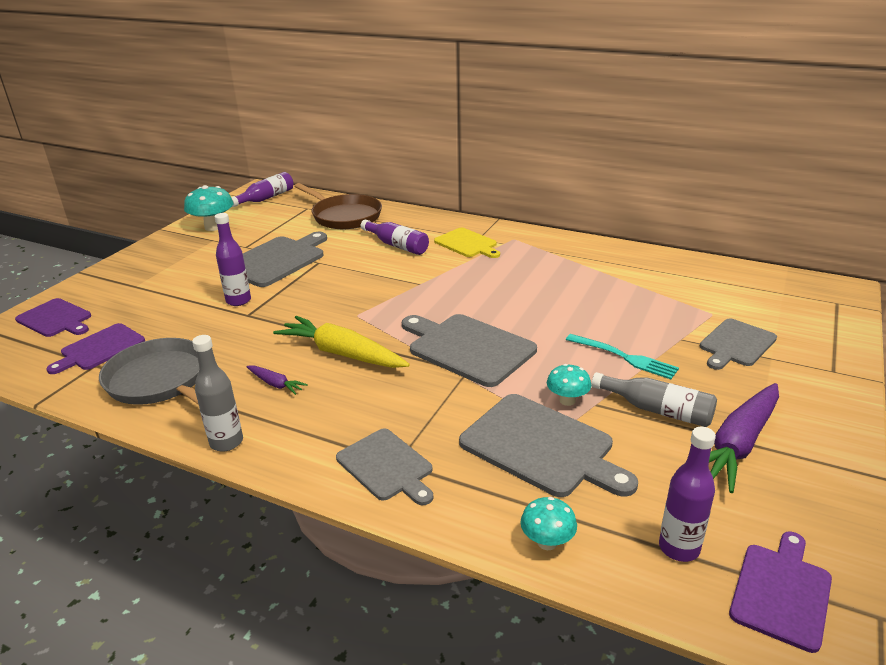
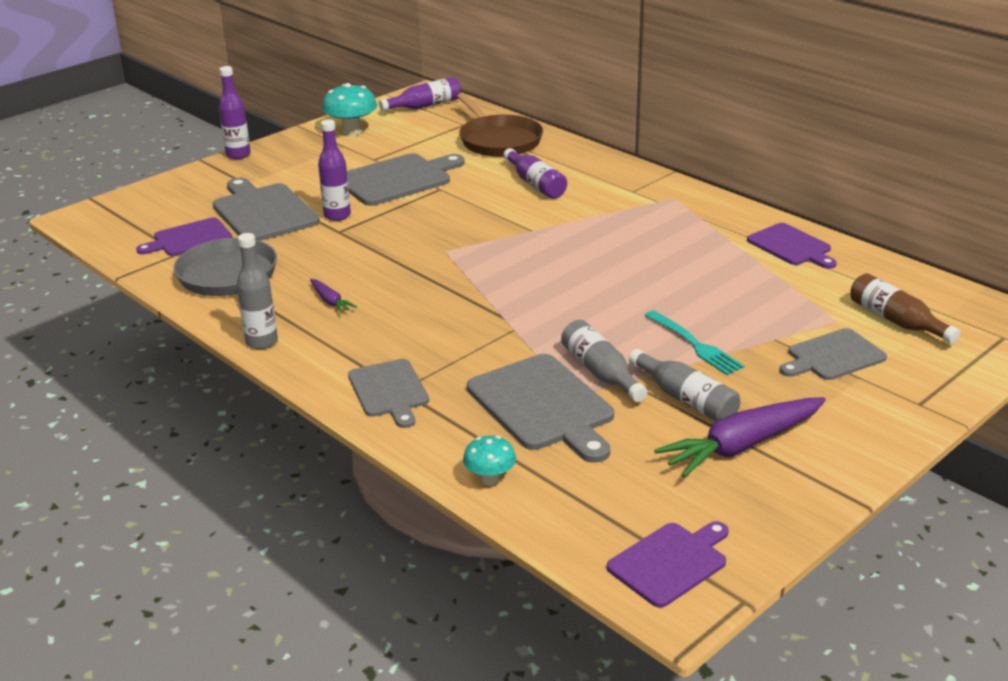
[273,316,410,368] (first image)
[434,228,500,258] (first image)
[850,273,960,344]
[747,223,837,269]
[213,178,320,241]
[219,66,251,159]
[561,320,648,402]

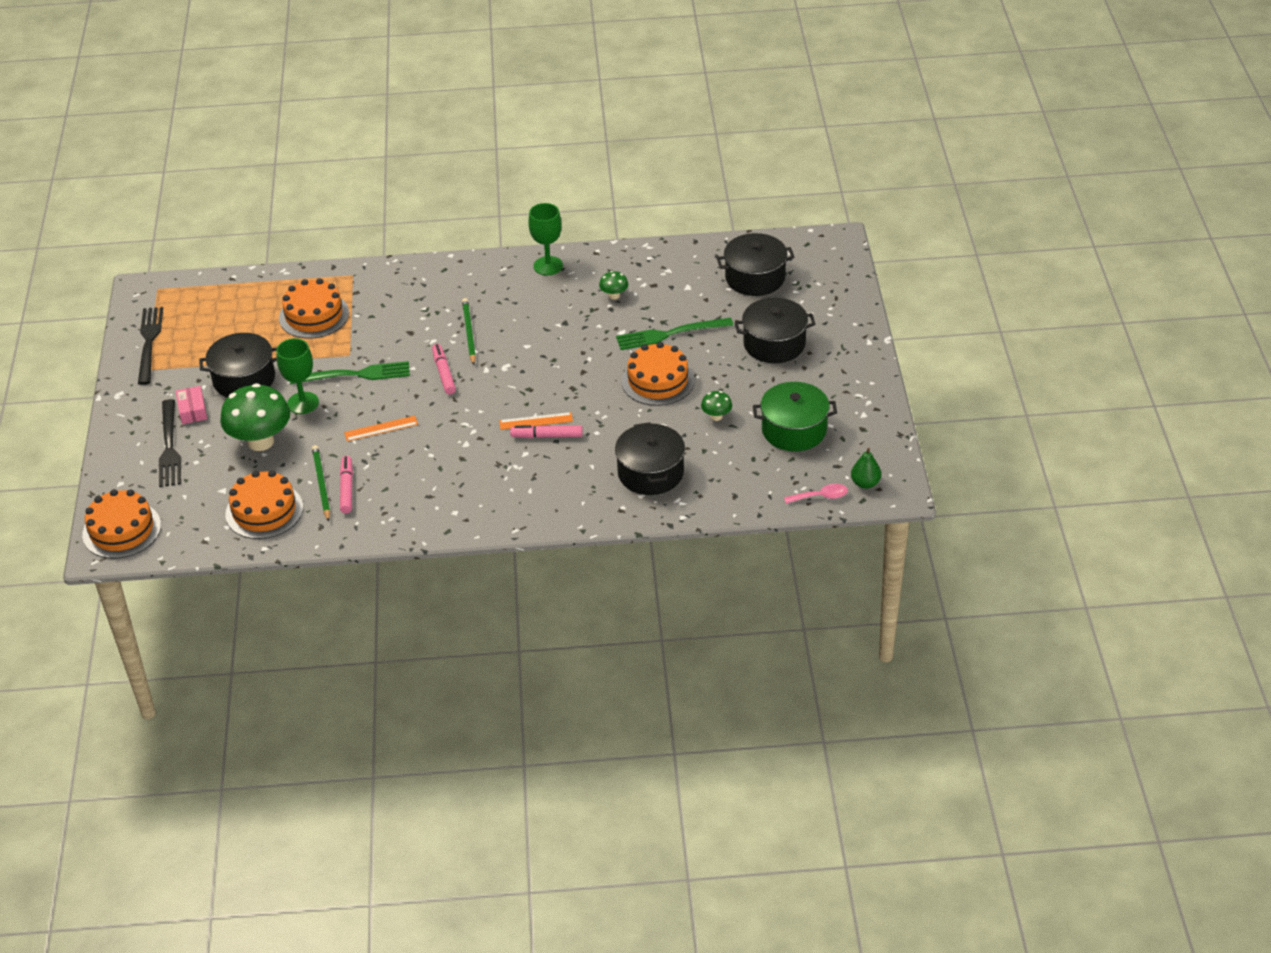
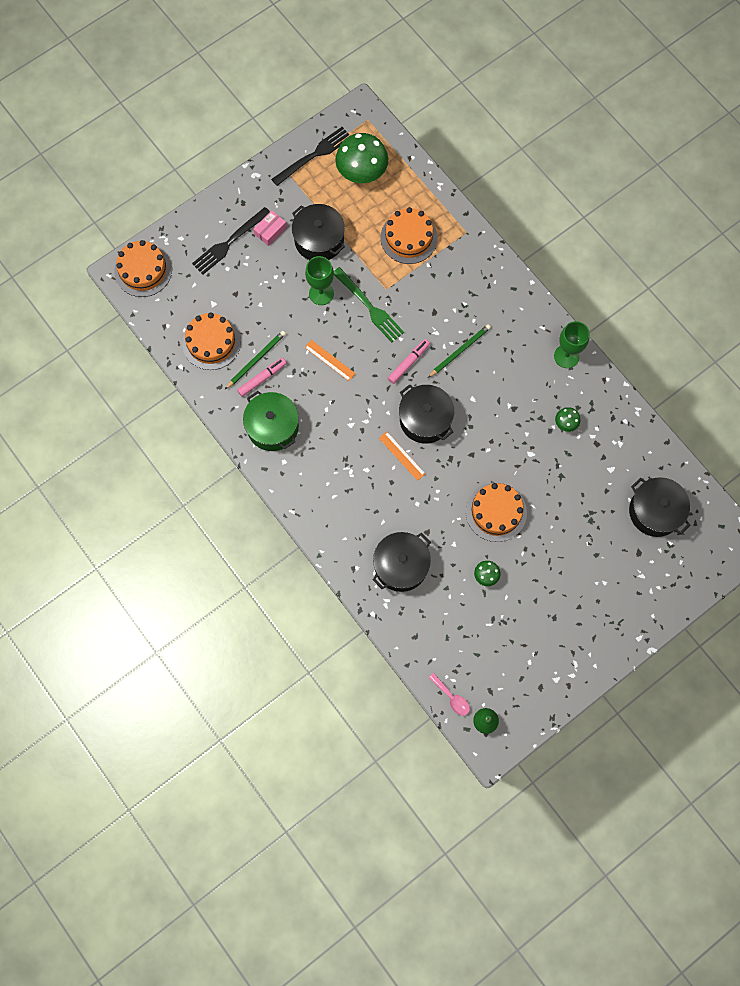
[510,425,582,438] (first image)
[616,318,734,350] (first image)
[335,133,388,183]
[399,384,454,444]
[243,391,299,451]

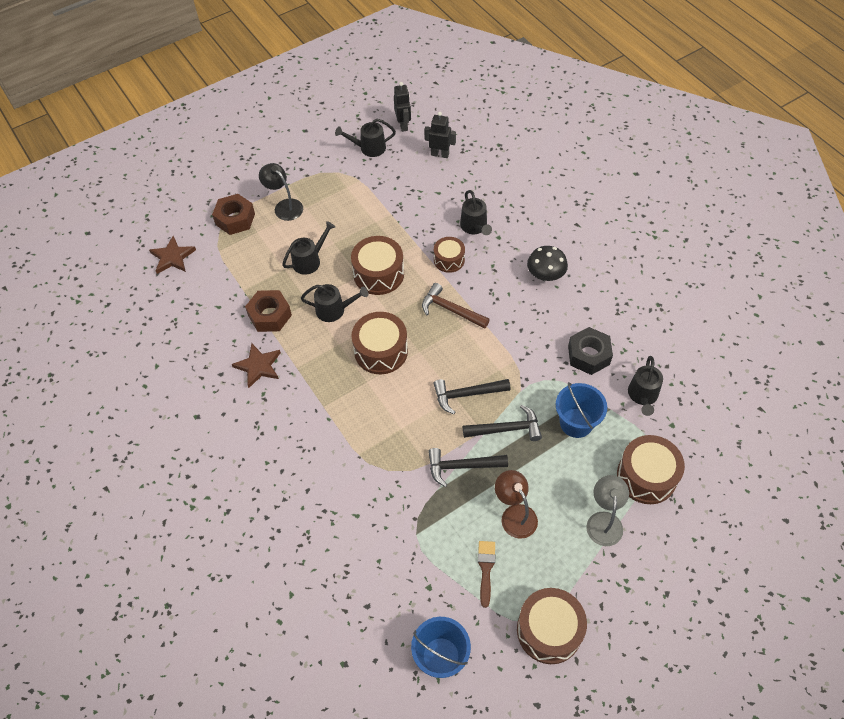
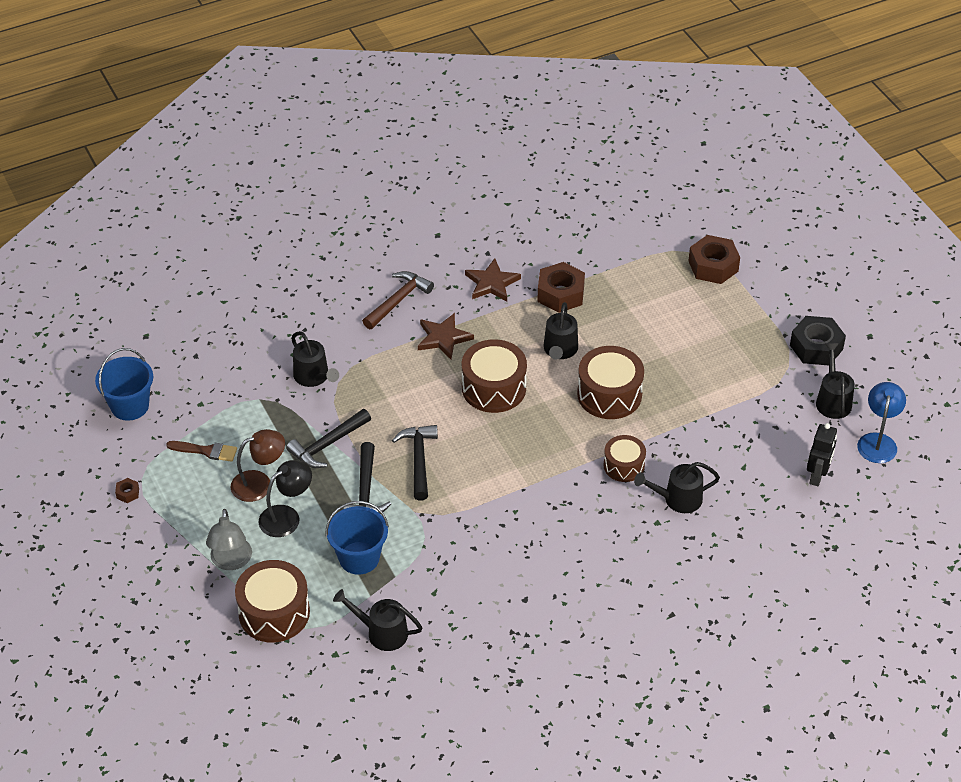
[527,246,568,281] (first image)
[418,313,474,359]
[259,460,312,537]
[291,331,339,387]
[363,271,434,329]
[790,316,846,365]
[857,382,906,463]
[115,478,139,503]
[286,409,371,468]
[206,509,252,570]

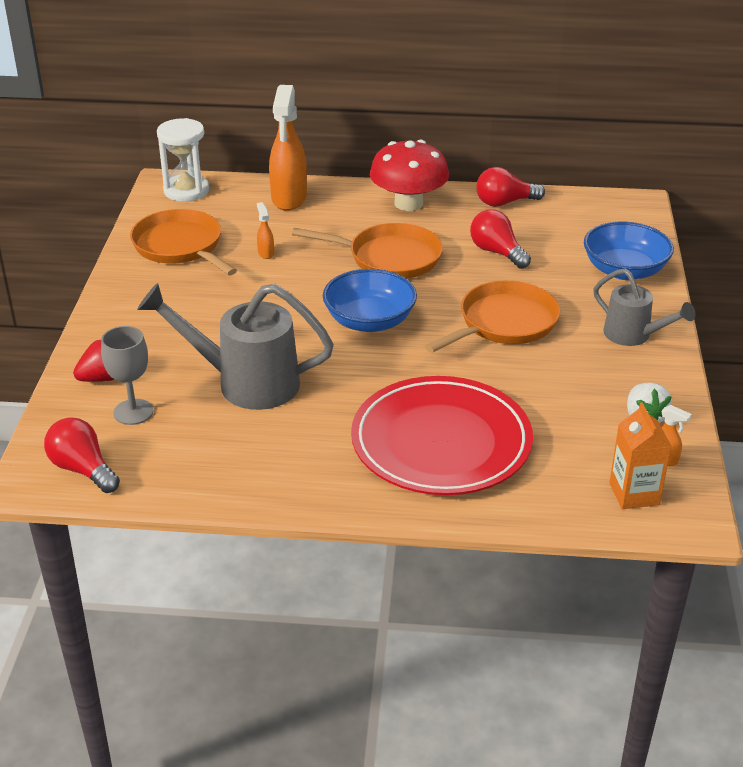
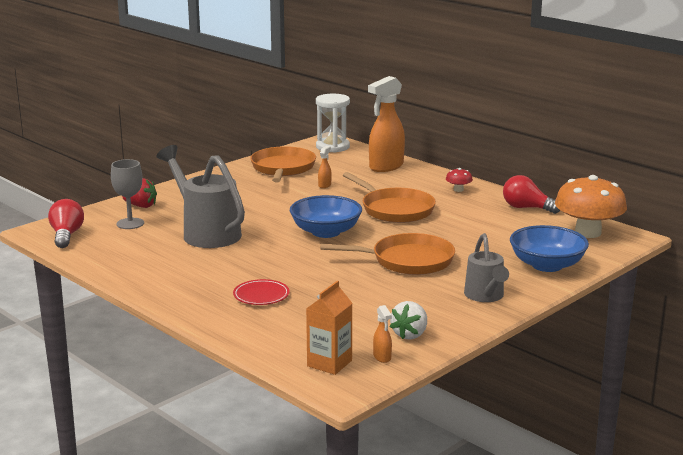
[470,209,531,269] (first image)
[555,175,627,238]
[233,279,290,305]
[446,168,473,192]

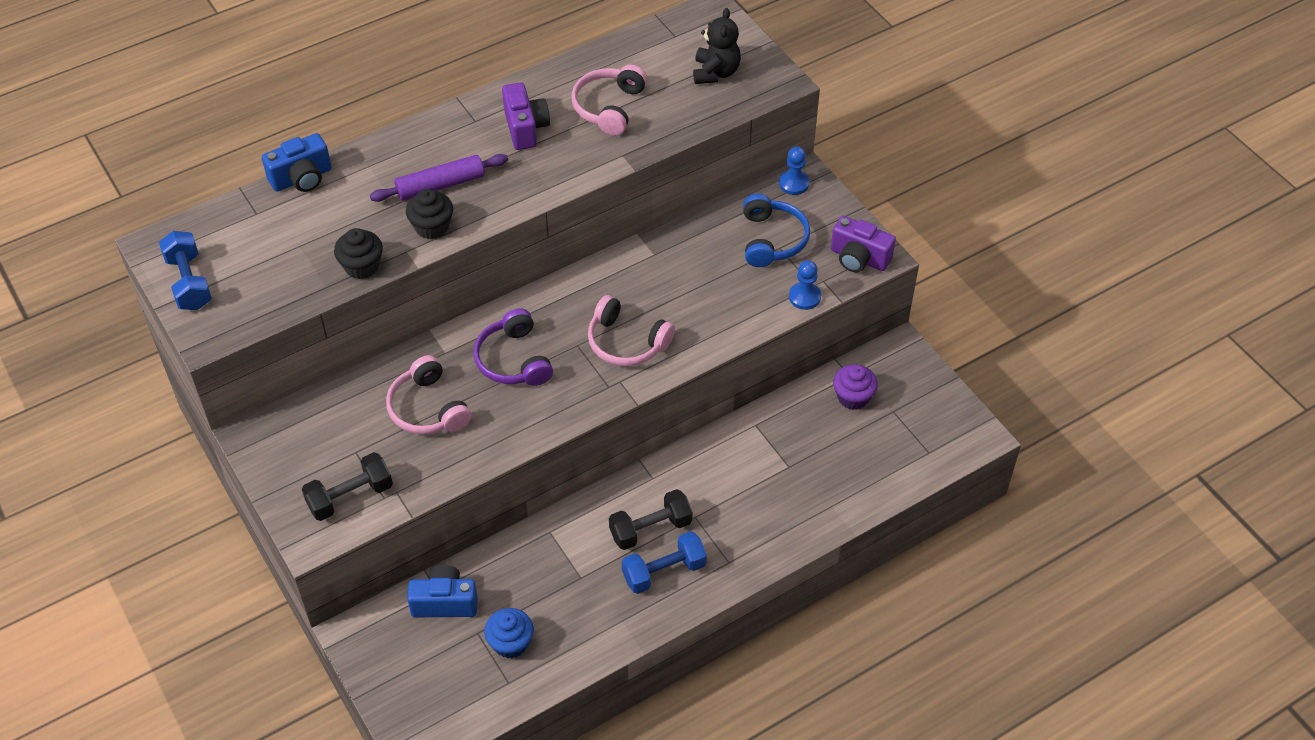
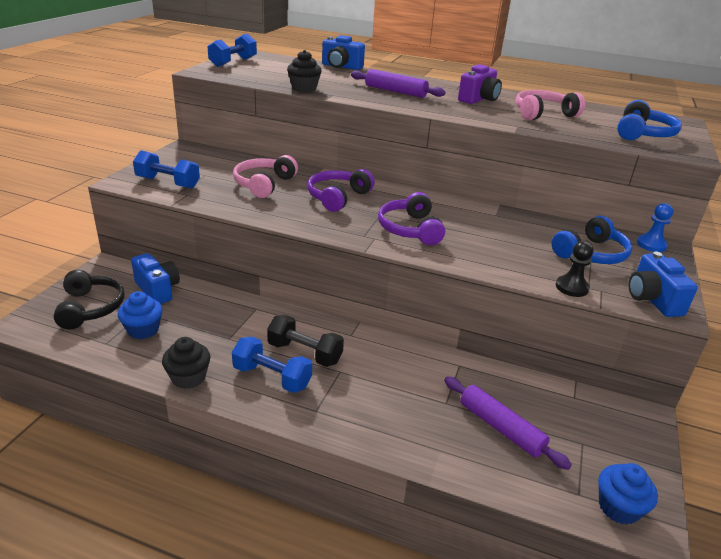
[833,364,878,410] (first image)
[54,270,125,329]
[444,376,572,470]
[598,463,658,525]
[162,337,210,389]
[617,100,682,140]
[133,150,200,189]
[378,192,445,245]
[556,241,593,297]
[628,252,698,317]

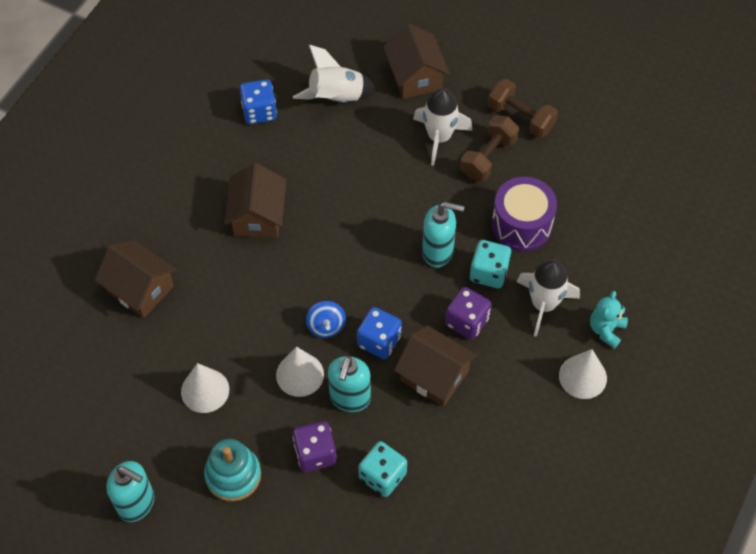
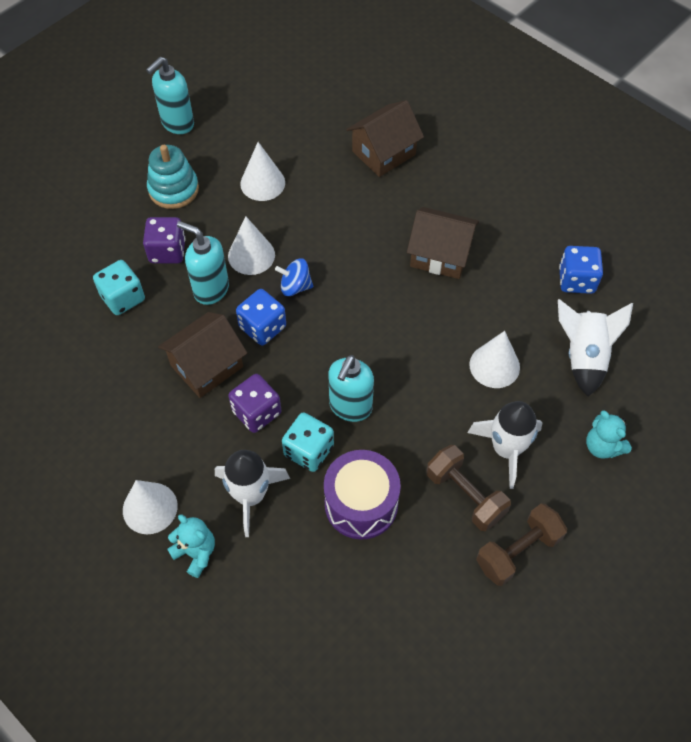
[469,331,520,388]
[586,410,632,459]

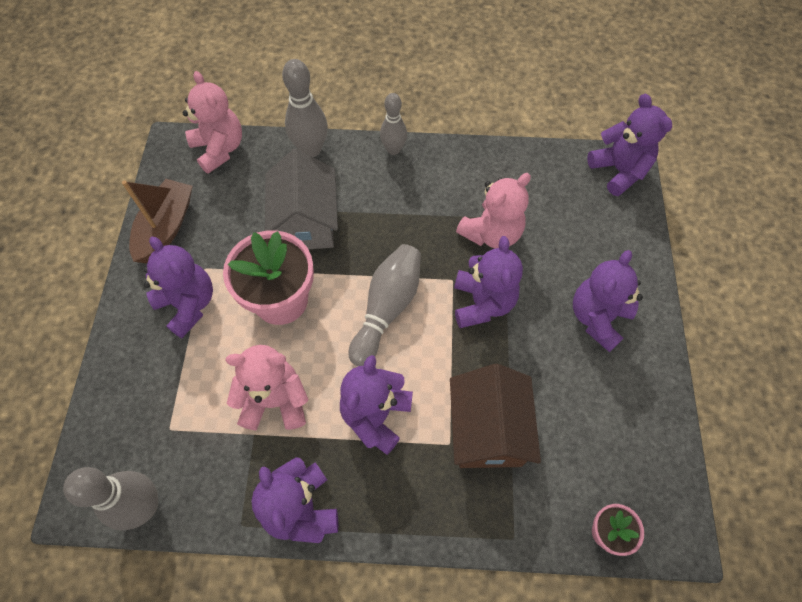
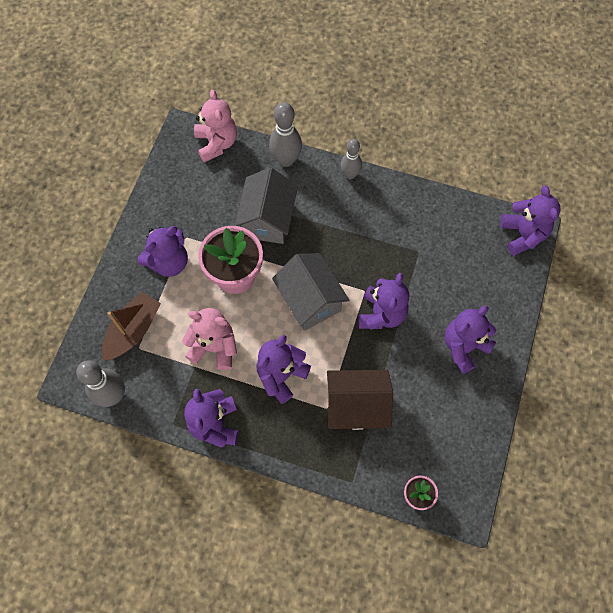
[456,173,531,248] (first image)
[102,292,161,361]
[272,253,349,331]
[138,226,188,277]
[327,370,393,430]

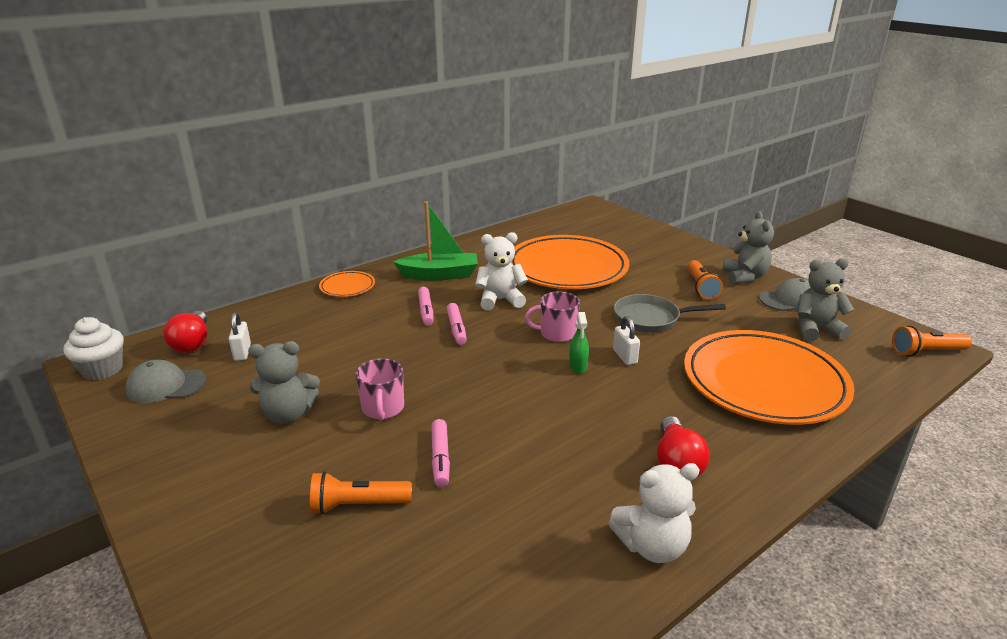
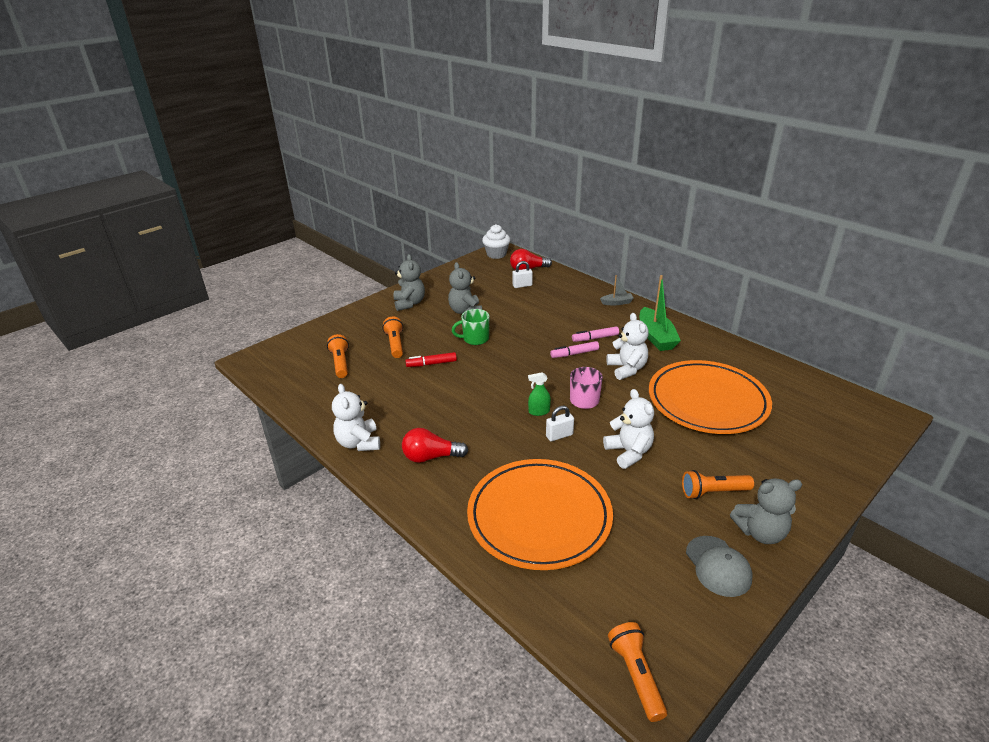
[125,360,207,403] (first image)
[327,334,349,378]
[394,254,425,311]
[600,275,634,305]
[603,389,654,469]
[452,309,489,345]
[405,352,457,367]

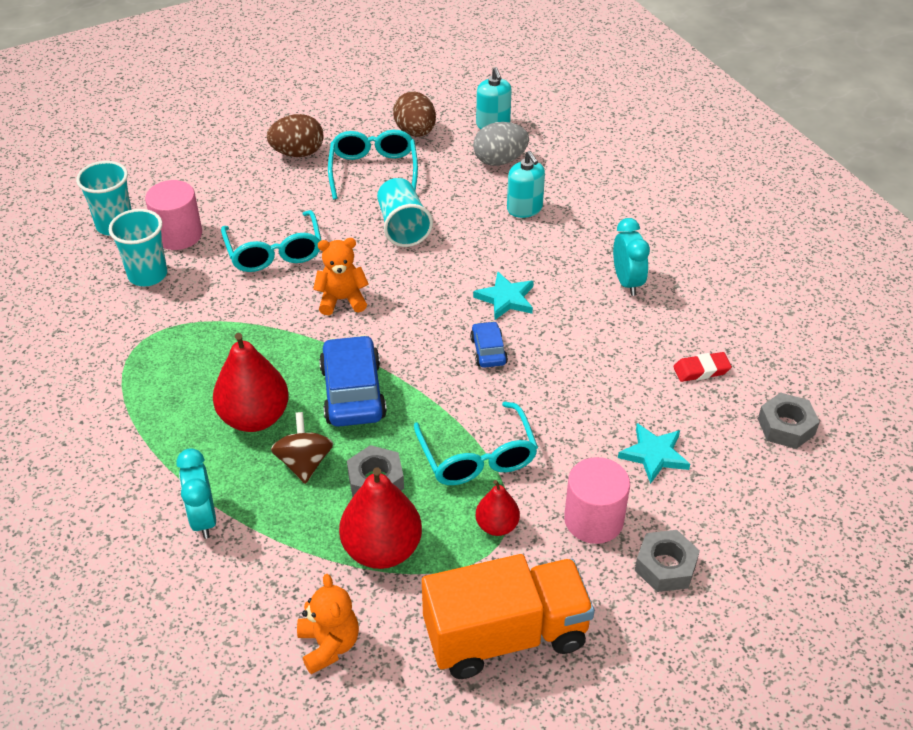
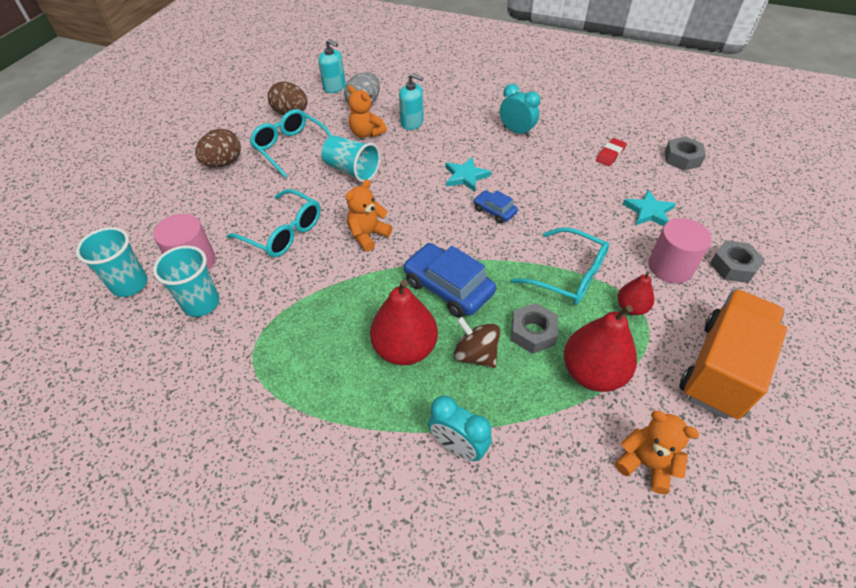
[348,86,387,138]

